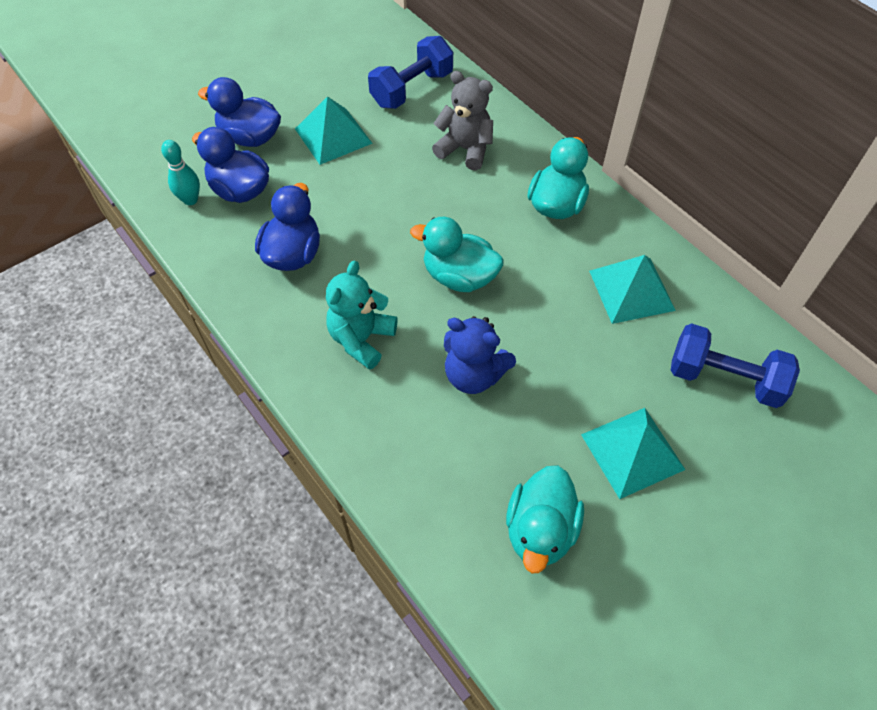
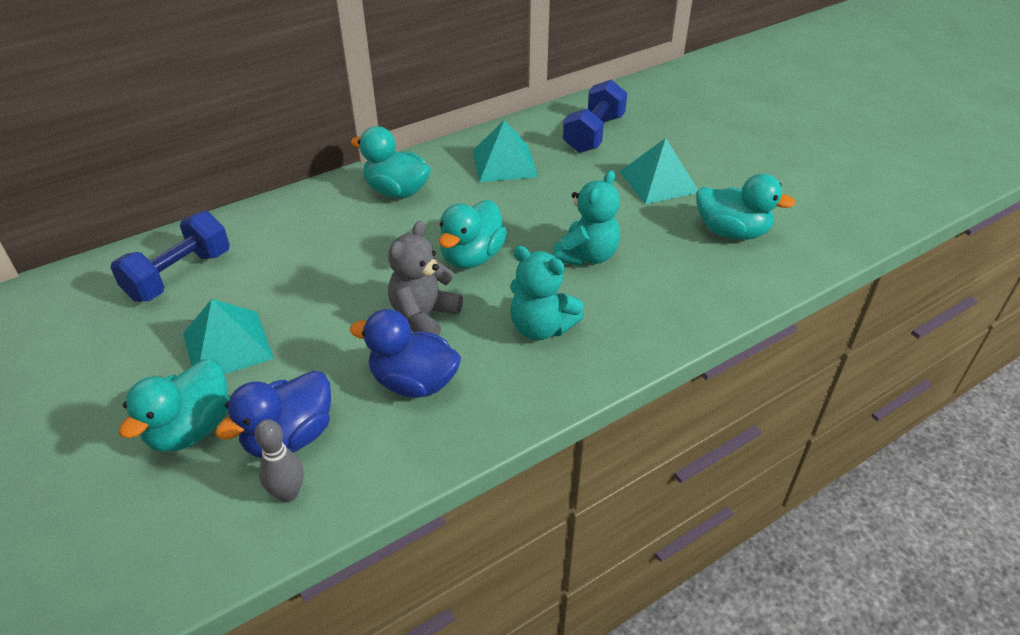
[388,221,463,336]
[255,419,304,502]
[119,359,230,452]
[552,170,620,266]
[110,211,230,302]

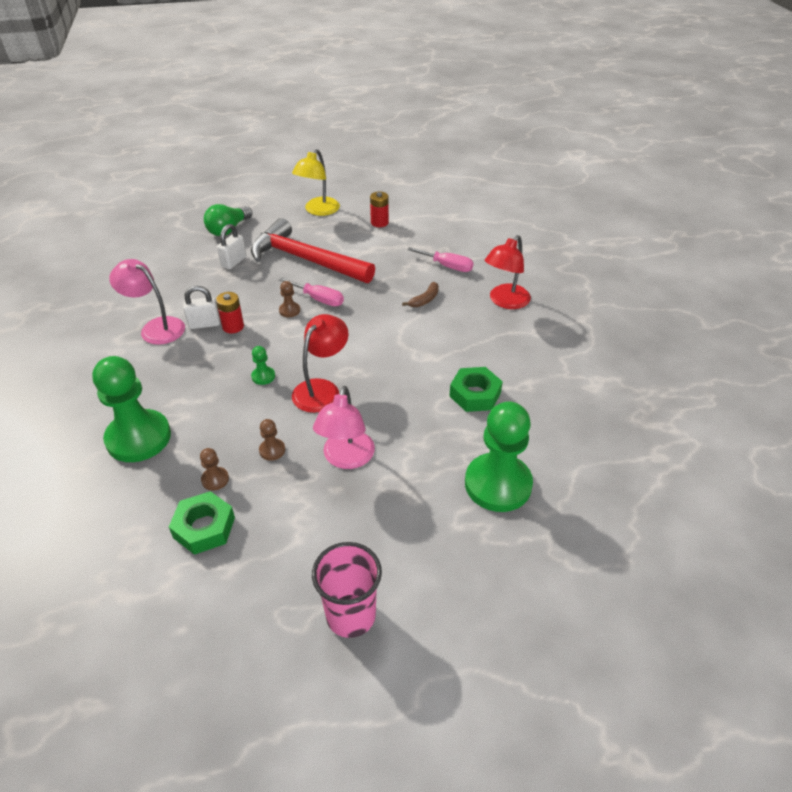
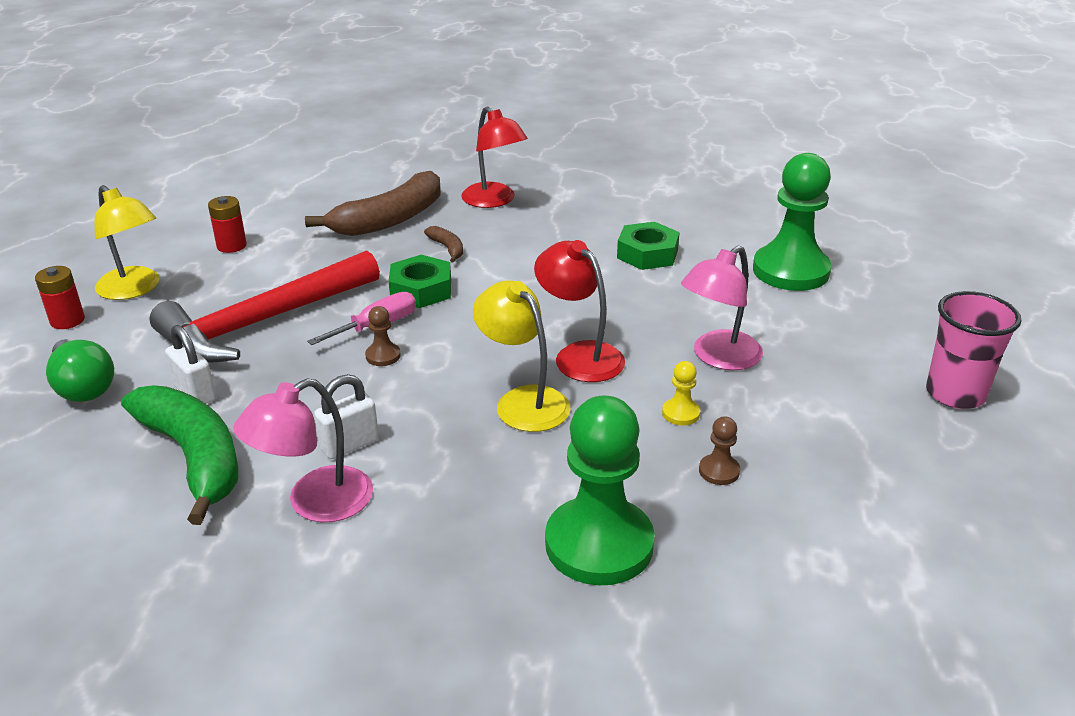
[121,385,238,525]
[389,255,451,308]
[35,266,85,329]
[473,280,571,432]
[305,171,440,236]
[662,361,700,425]
[314,374,379,459]
[681,245,763,370]

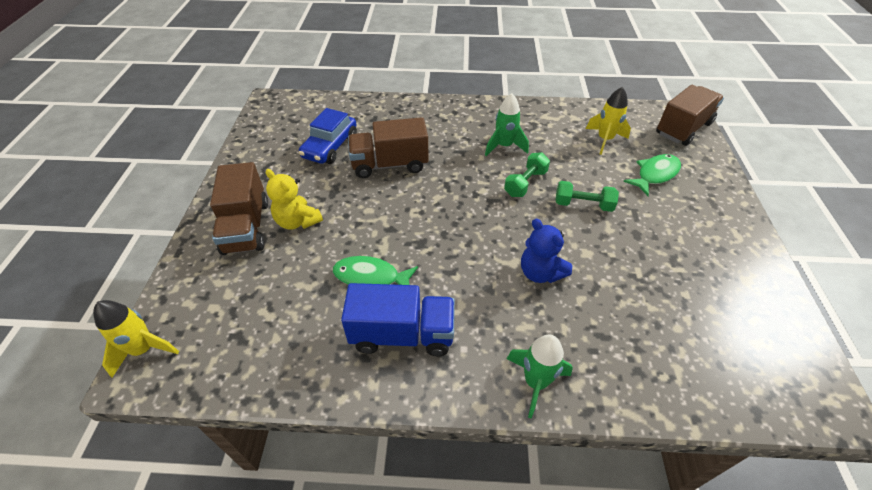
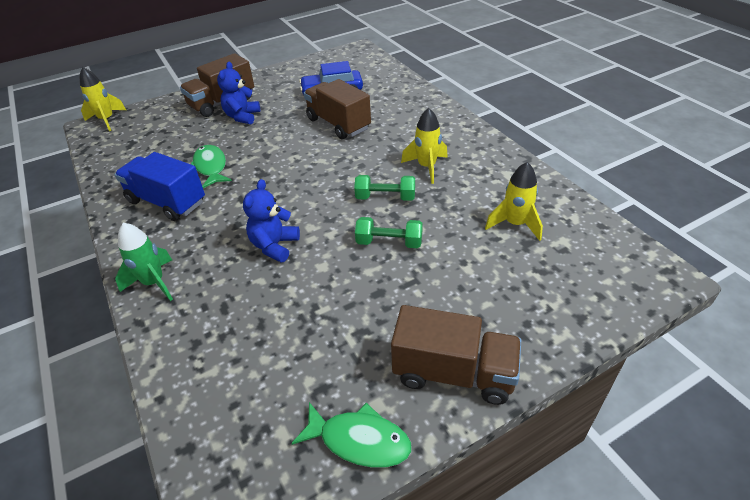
[292,402,412,468]
[391,305,521,405]
[217,62,260,124]
[401,108,448,184]
[114,152,205,221]
[355,217,423,248]

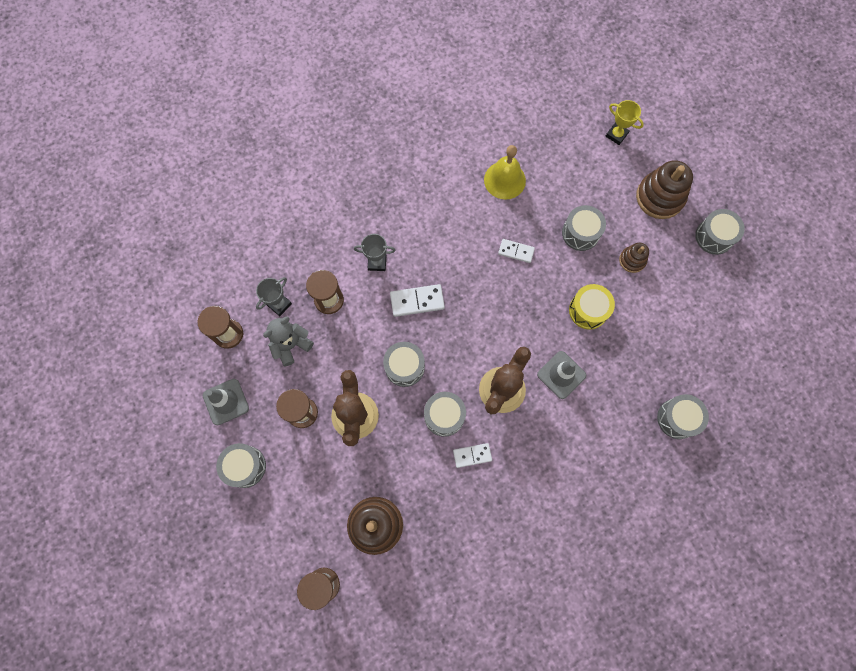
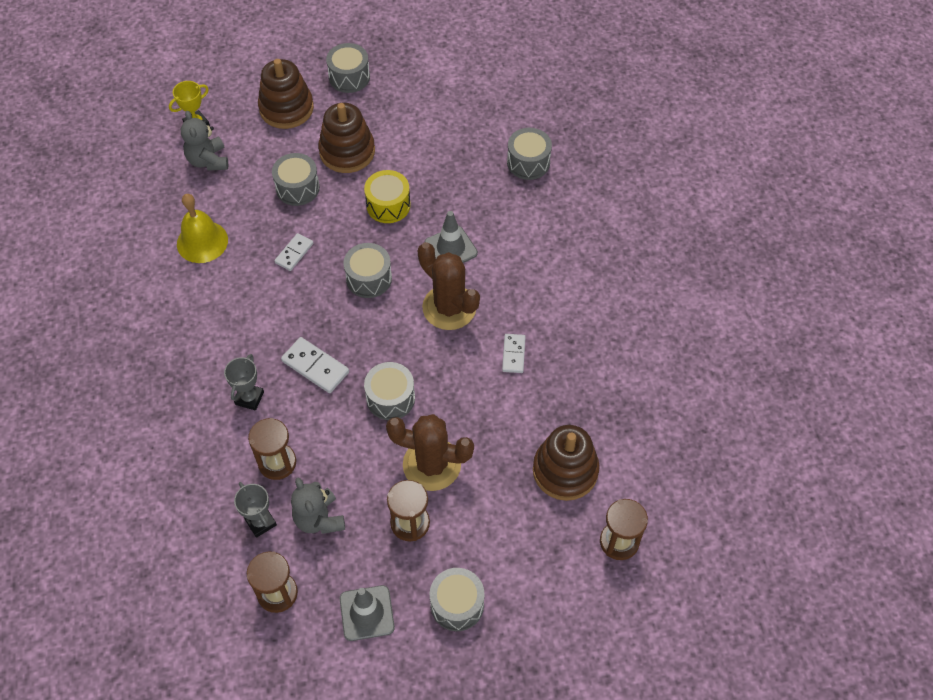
[181,111,228,171]
[343,243,392,298]
[281,337,349,393]
[318,103,375,173]

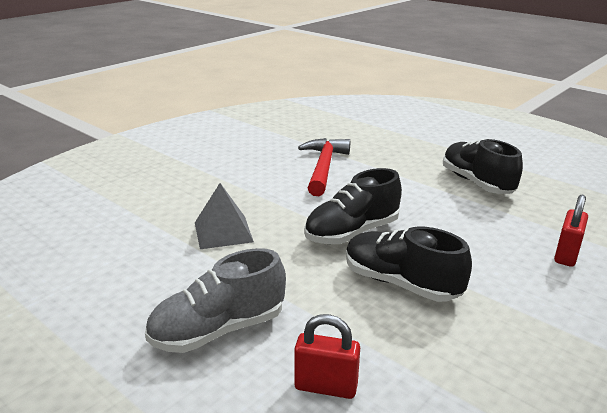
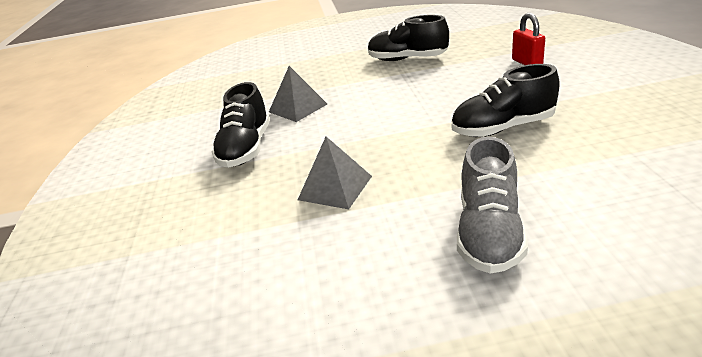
[294,314,360,399] (first image)
[212,82,270,168]
[269,66,327,122]

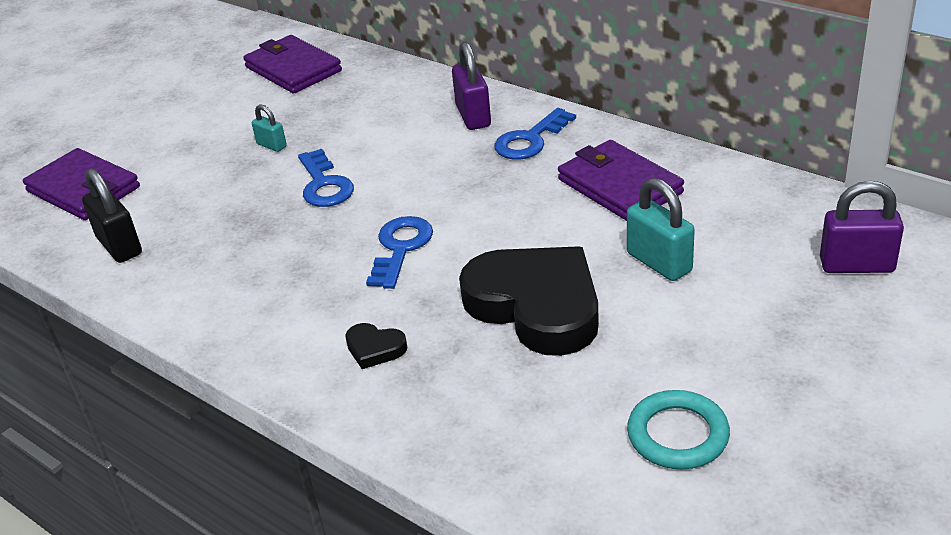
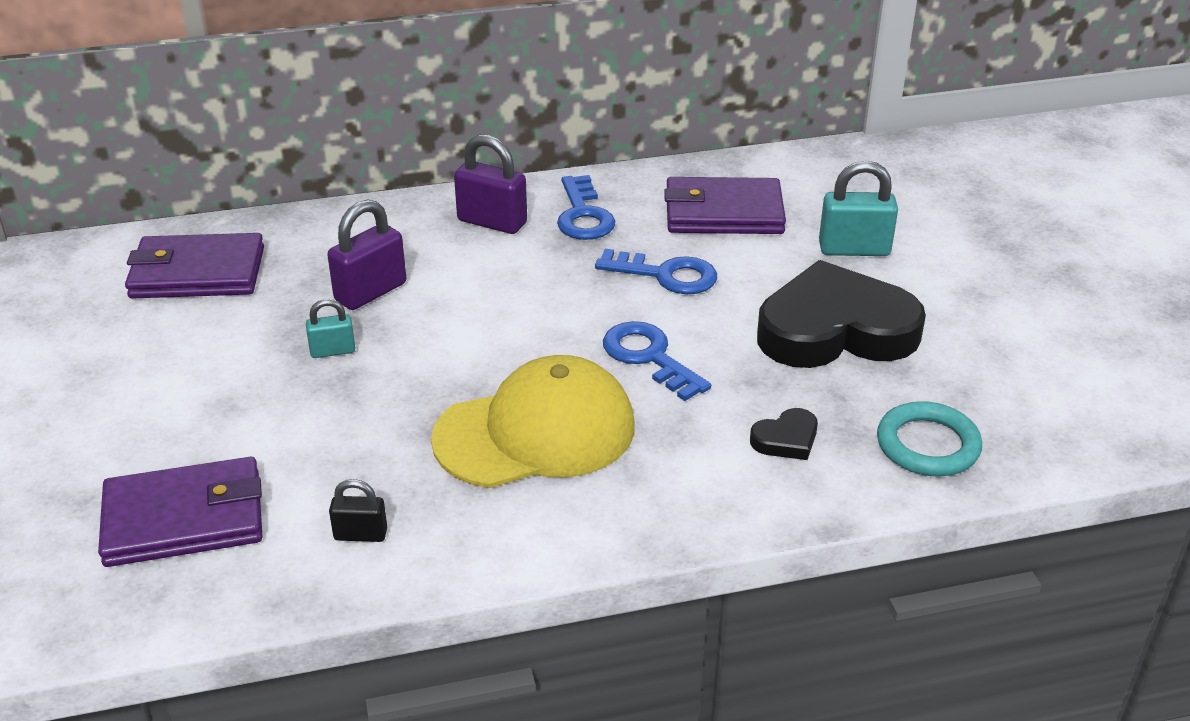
[431,355,635,488]
[595,249,717,294]
[877,401,982,477]
[327,200,406,310]
[329,479,387,542]

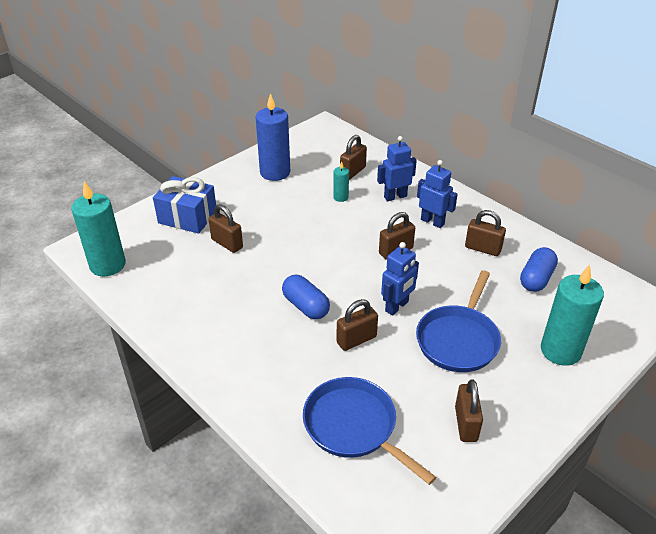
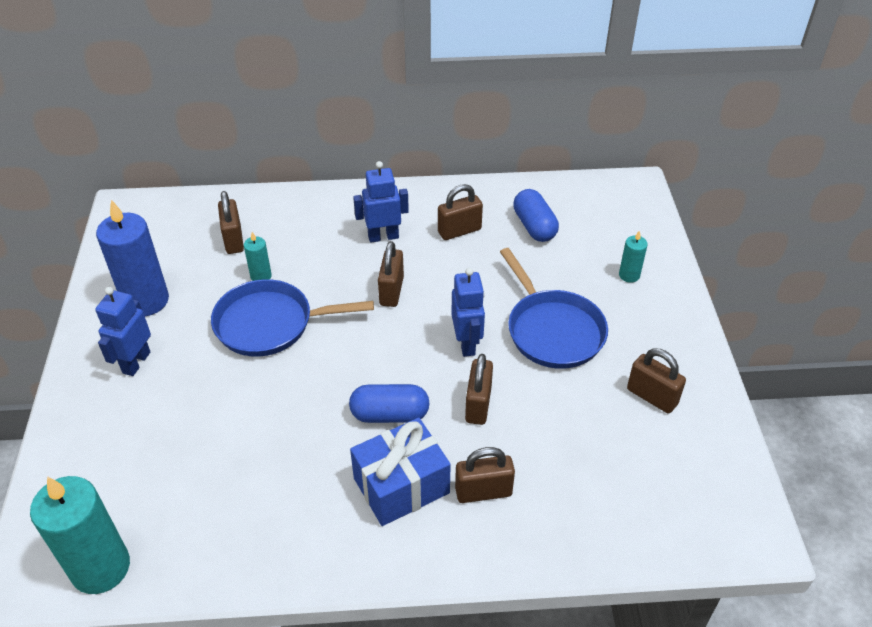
[350,417,451,526]
[455,447,515,503]
[211,279,374,357]
[95,287,151,376]
[619,231,648,283]

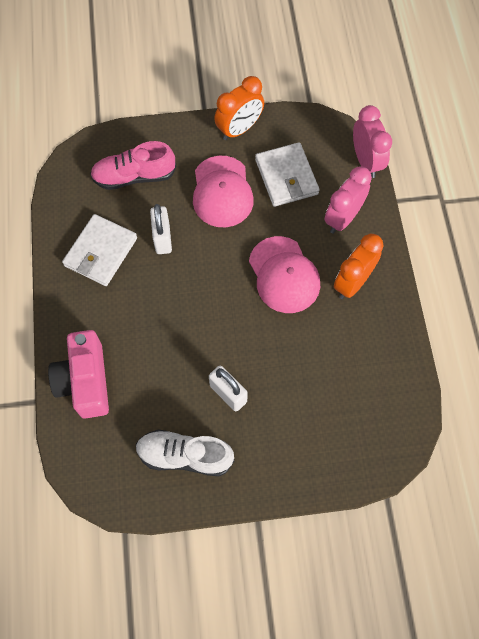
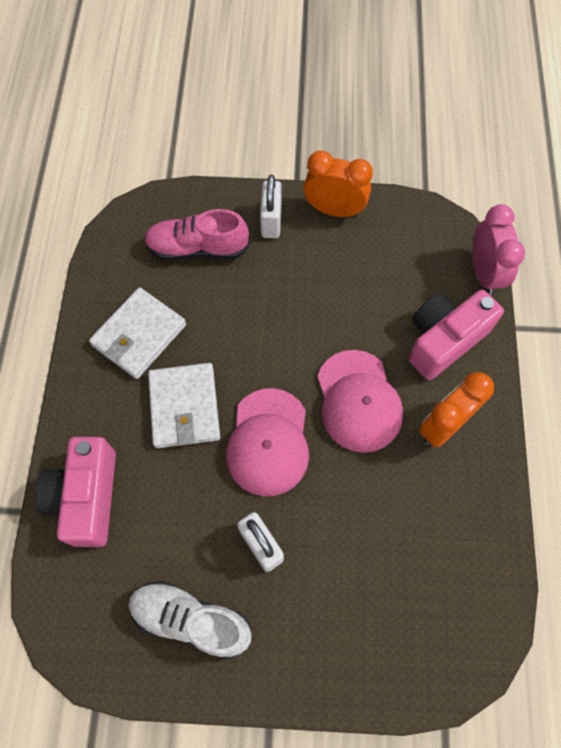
[260,175,282,238]
[226,388,309,496]
[148,363,220,448]
[409,290,504,380]
[304,151,373,217]

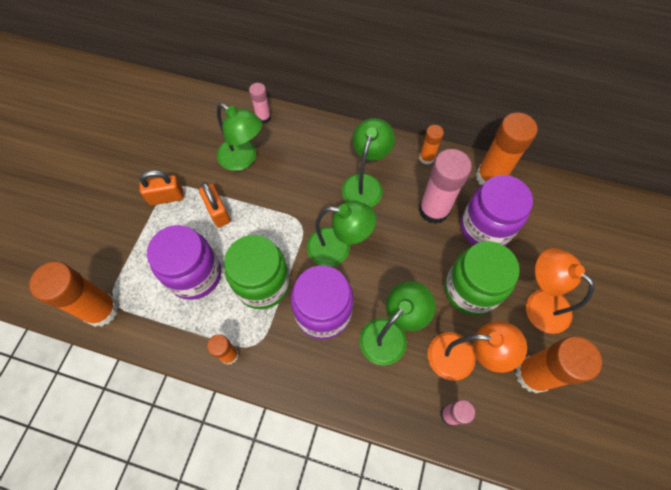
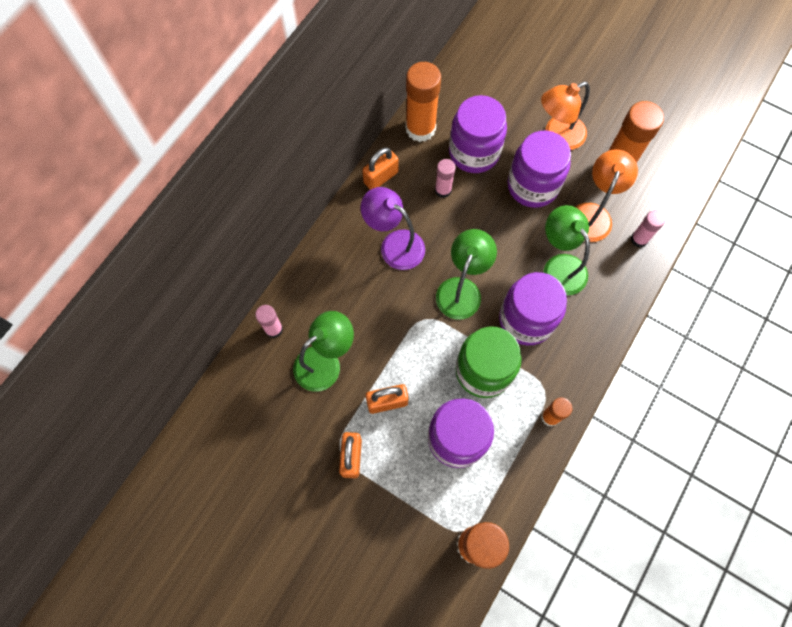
[362,147,399,190]
[361,187,425,270]
[507,131,571,208]
[435,159,456,198]

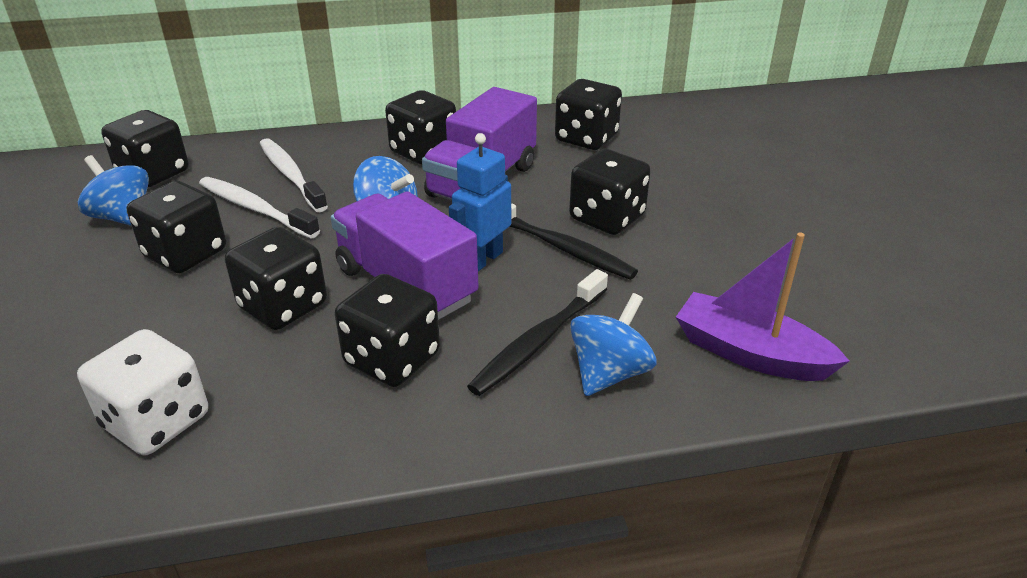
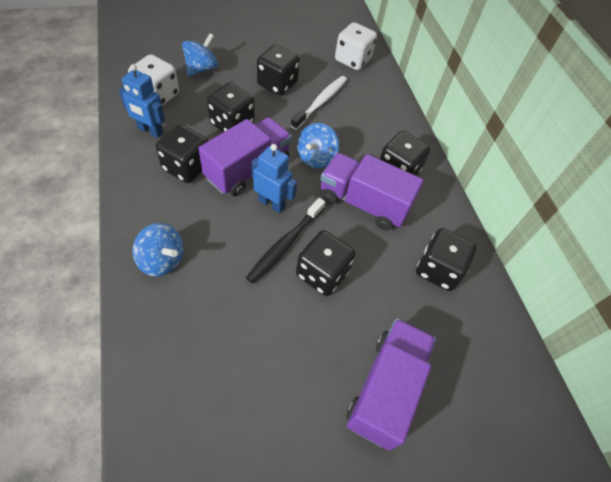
[259,138,328,212] (first image)
[467,269,608,396] (first image)
[676,233,850,381] (first image)
[119,64,165,138]
[346,318,436,451]
[182,33,218,77]
[335,22,377,70]

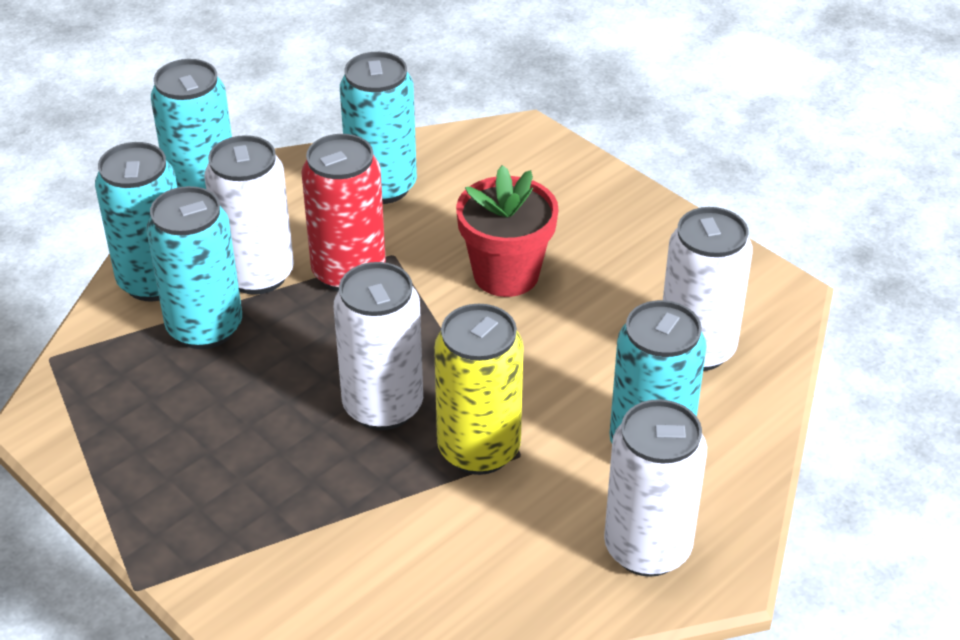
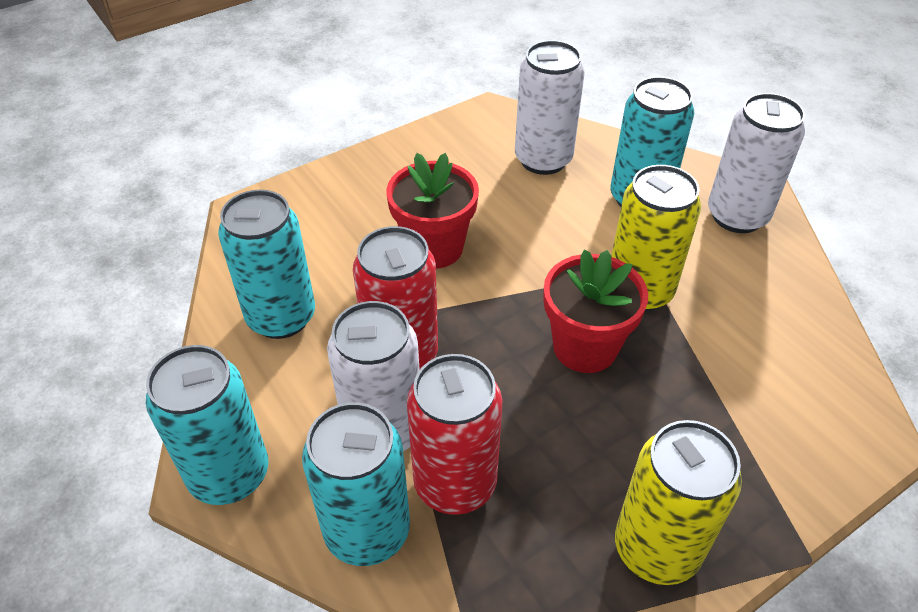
[615,420,742,585]
[544,249,648,373]
[407,354,502,515]

